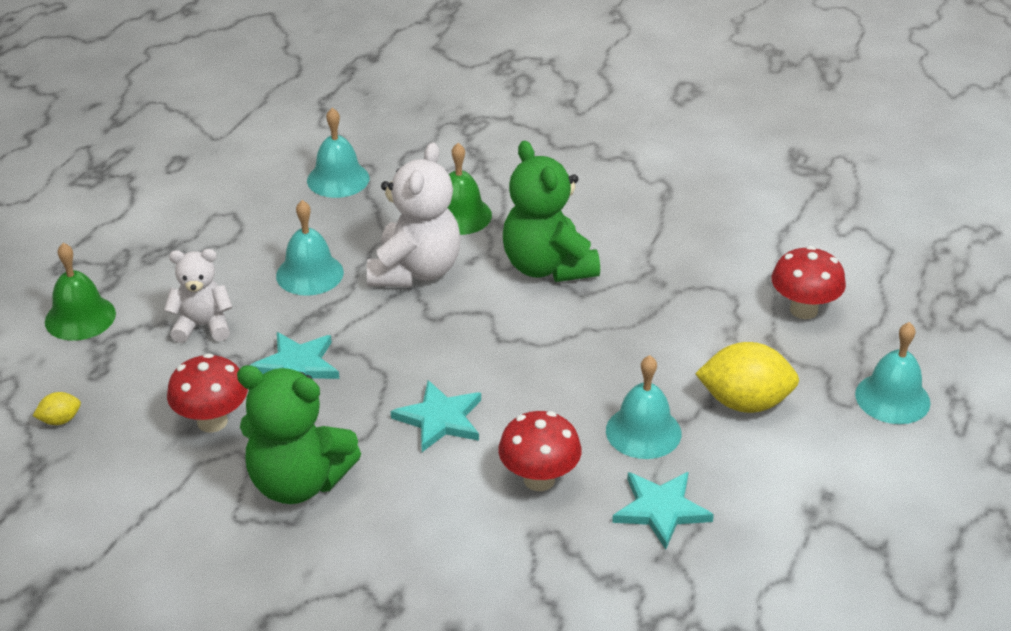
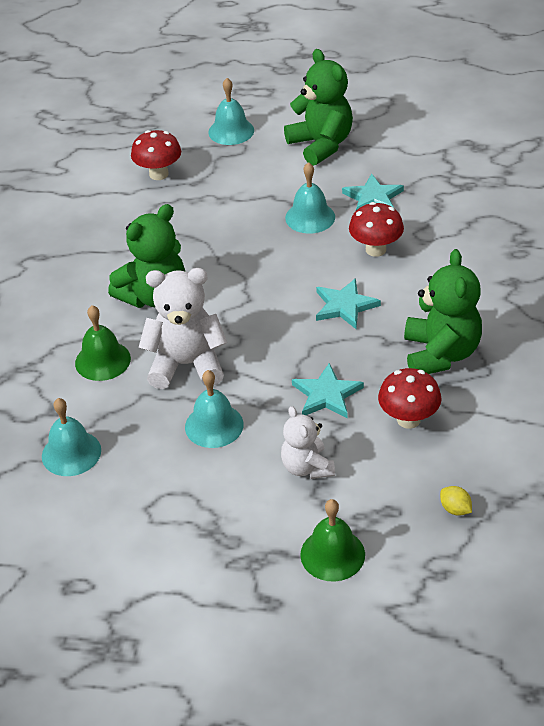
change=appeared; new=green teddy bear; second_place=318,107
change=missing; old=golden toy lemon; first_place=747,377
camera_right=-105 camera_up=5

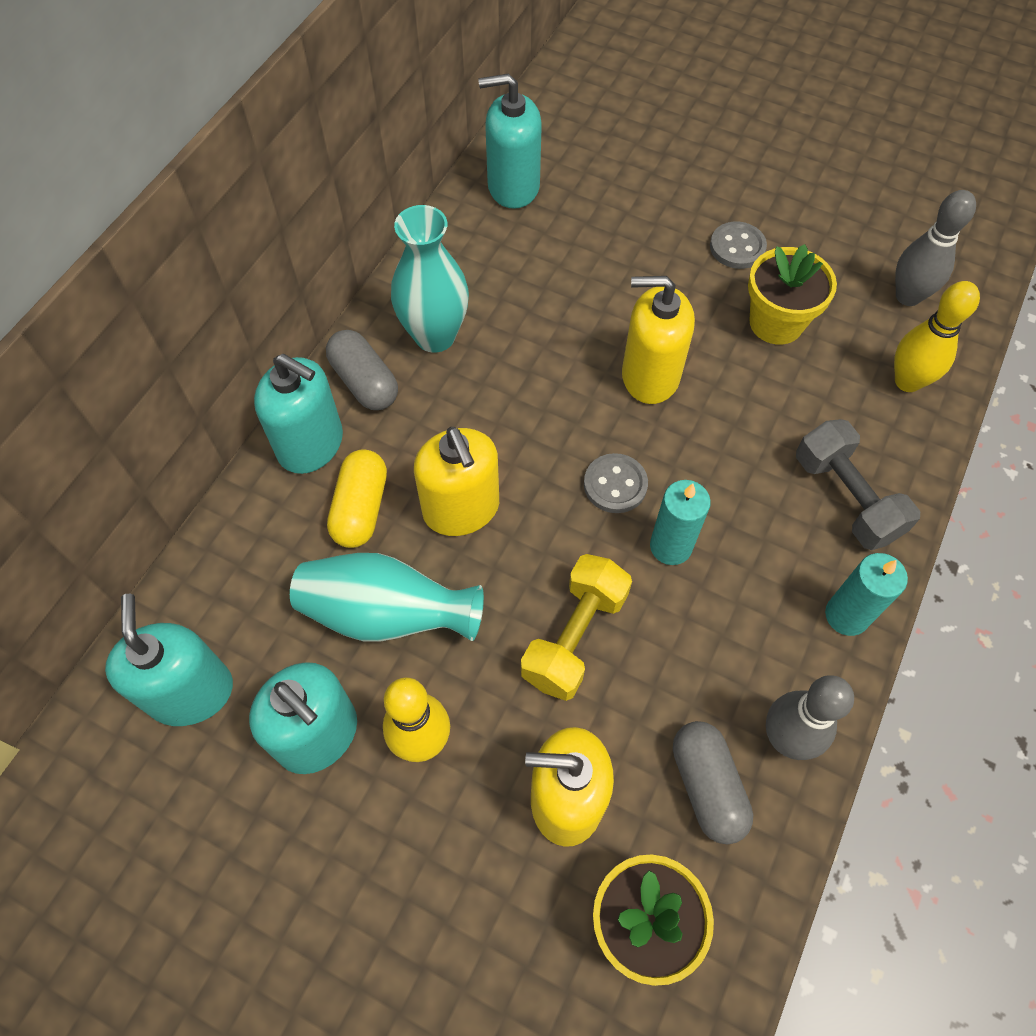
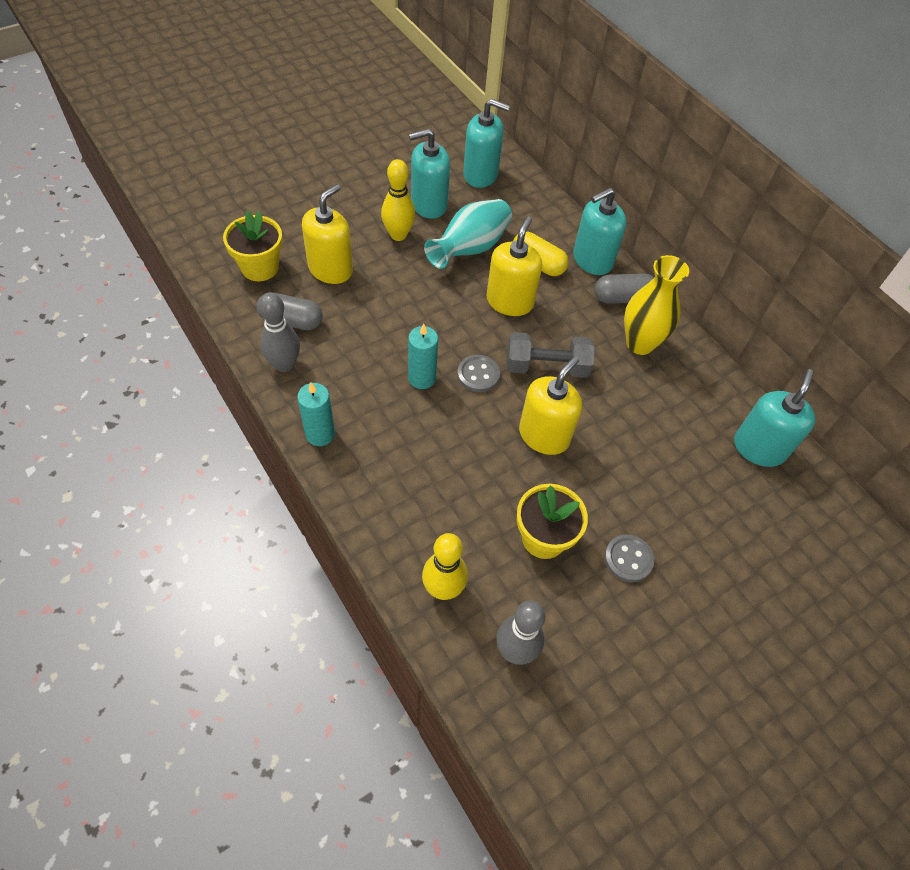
change=spun; old=golden soap pump; first_place=456,481; second_place=514,266; degrees=105
change=relocated; old=grey hand weight; first_place=858,484; second_place=551,355
change=colour; old=aqua flower vase; new=golden flower vase; first_place=430,279; second_place=656,305
change=missing; old=golden hand weight; first_place=576,627
camera_right=115 camera_up=-5

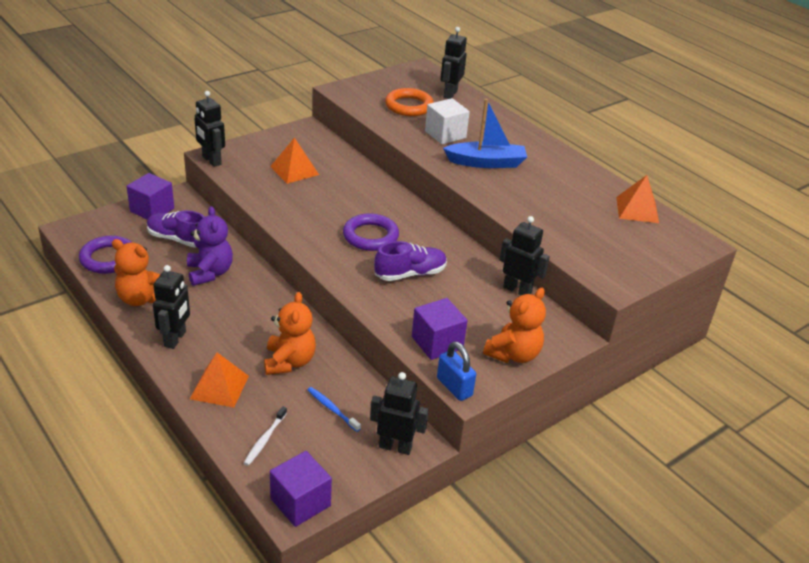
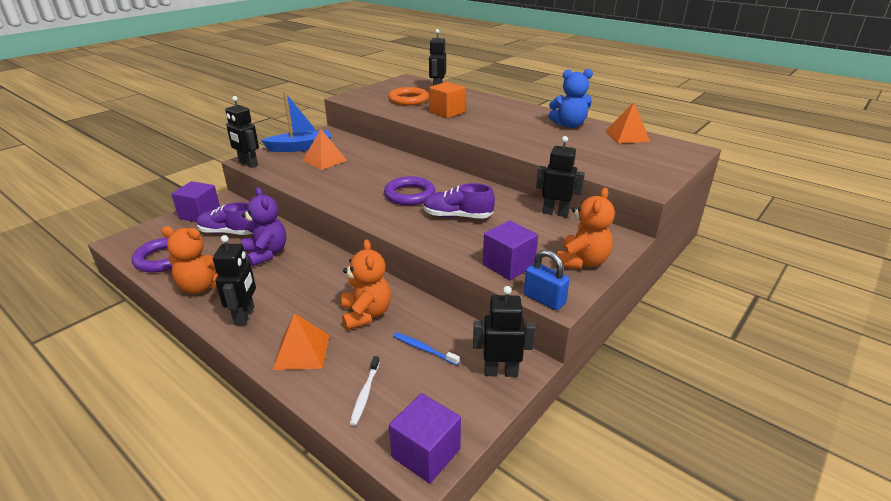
change=relocated; old=cobalt boat; first_place=485,133; second_place=296,122
change=spun; old=purple sneaker; first_place=410,261; second_place=459,201; degrees=-135
change=colour; old=white cube; new=bright orange cube; first_place=447,121; second_place=447,100
change=appeared; new=cobalt teddy bear; second_place=570,98
camera_right=-10 camera_up=-5

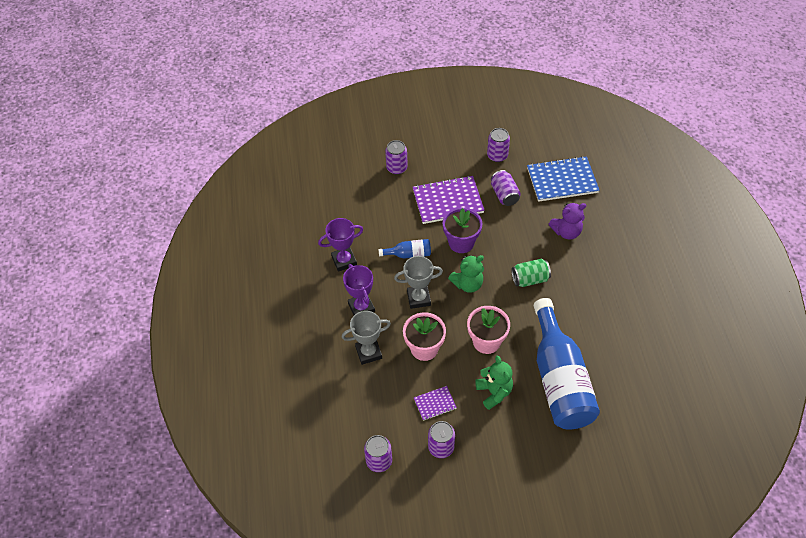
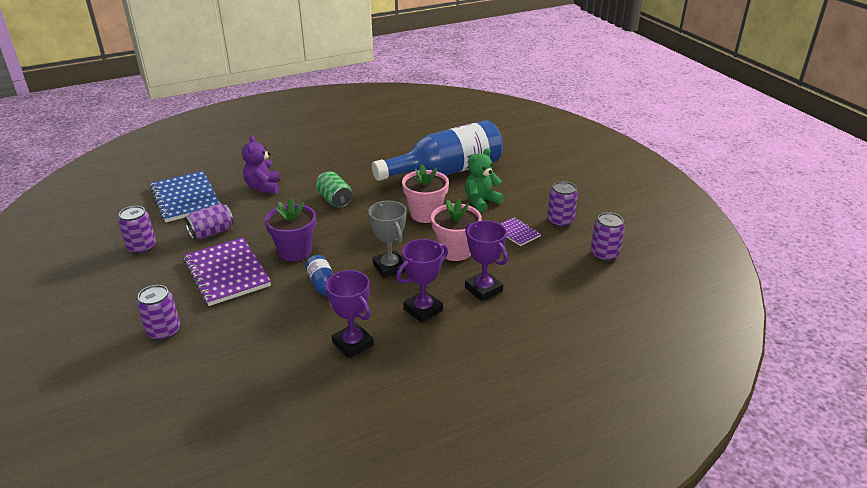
change=spun; old=purple teddy bear; first_place=567,221; second_place=261,164; degrees=-150
change=colour; old=grey award cup; new=purple award cup; first_place=366,338; second_place=486,260
change=missing; old=green teddy bear; first_place=466,274
camera_right=-110 camera_up=-20

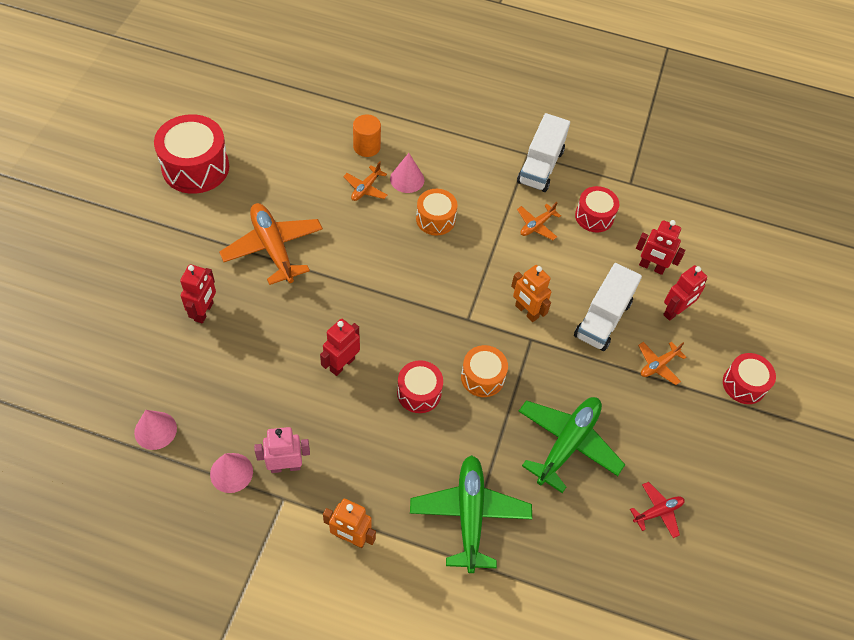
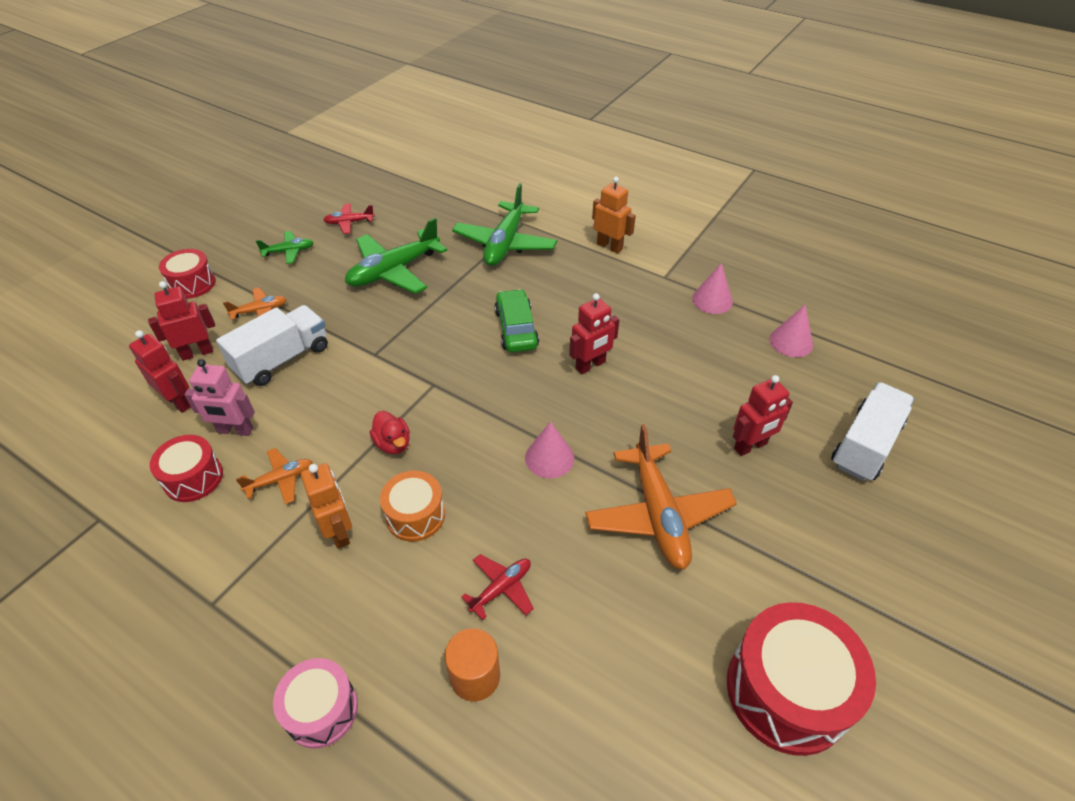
change=relocated; old=rosy robot figure; first_place=282,450; second_place=219,397
change=appeared; new=green aeroplane; second_place=285,247
change=appeared; new=rosy drum; second_place=315,703
change=relocated; old=bright orange robot figure; first_place=531,293; second_place=326,506
change=appeared; new=crimson rubber duck; second_place=390,432
change=colour; old=bright orange aeroplane; new=crimson aeroplane; first_place=365,181; second_place=497,587
change=exchanged; old=crimson drum; new=green car; first_place=420,386; second_place=517,320
change=relocated; old=rosy cone; first_place=407,173; second_place=549,450
change=spun; old=crimson robot figure; first_place=198,293; second_place=763,415; degrees=-150
change=relocated; old=white lorry; first_place=543,152; second_place=872,431
change=missing; old=bright orange drum; first_place=484,371
camera_right=-160 camera_up=-10

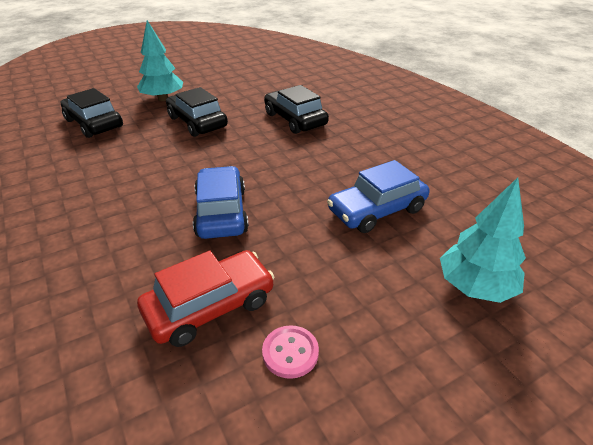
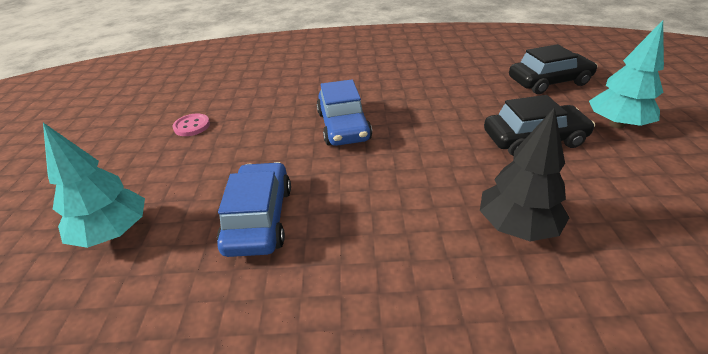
change=spun; old=cobalt car; first_place=221,202; second_place=344,113; degrees=60
change=exchanged; old=jet-black car; new=jet-black fir tree; first_place=296,109; second_place=525,174
change=missing; old=crimson car; first_place=205,298
camera_right=120 camera_up=0

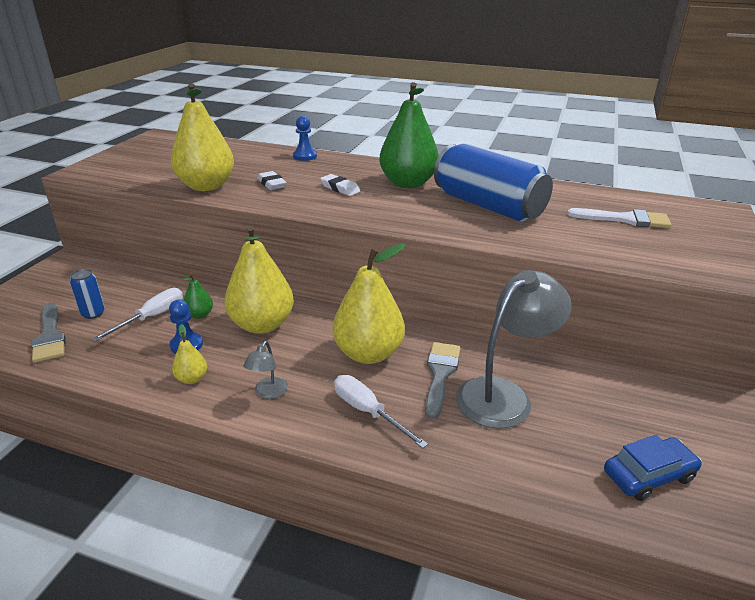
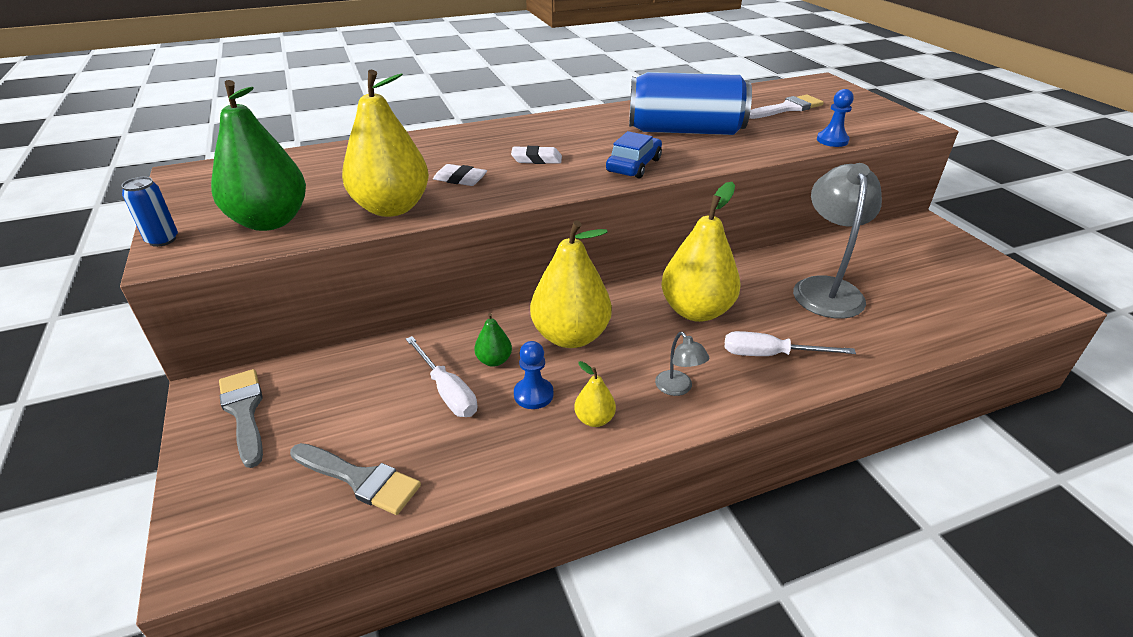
change=relocated; old=cobalt soda can; first_place=87,294; second_place=149,212
change=relocated; old=green pear; first_place=409,135; second_place=258,155
change=relocated; old=grey paint brush; first_place=442,380; second_place=241,418
change=spun; old=white flat screwdriver; first_place=137,315; second_place=441,376; degrees=150
change=relocated; old=cobalt car; first_place=653,468; second_place=634,154
change=relocated; old=cobalt chess pawn; first_place=305,138; second_place=835,118
camera_right=-40 camera_up=5

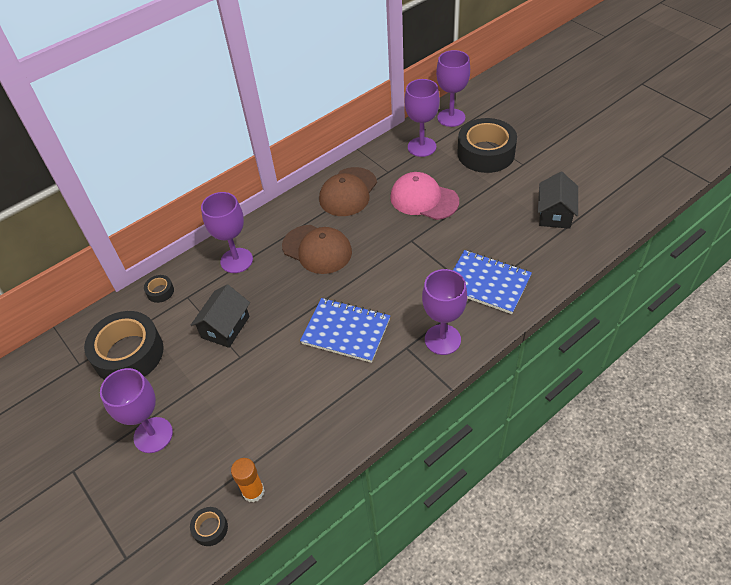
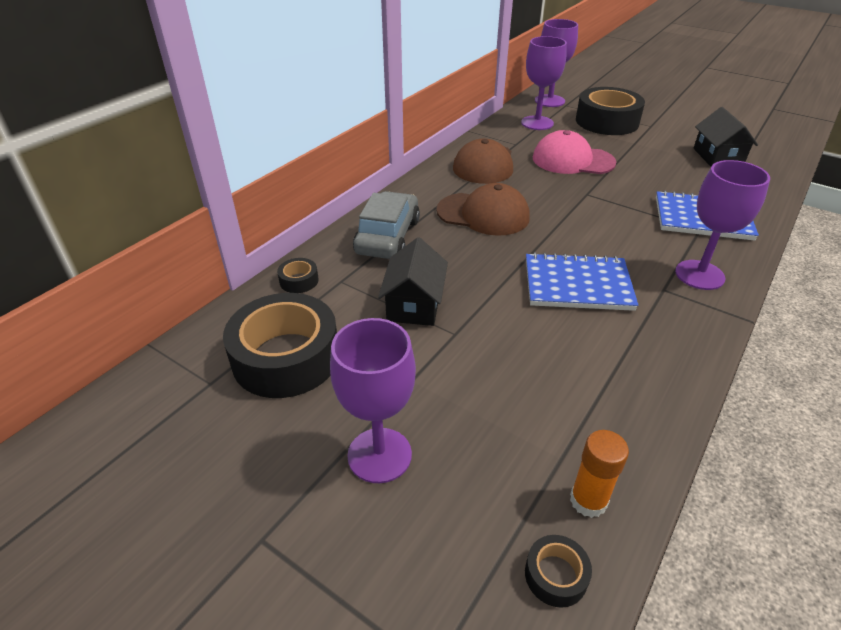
change=exchanged; old=purple goblet; new=grey car; first_place=227,232; second_place=386,225
camera_right=-20 camera_up=-10

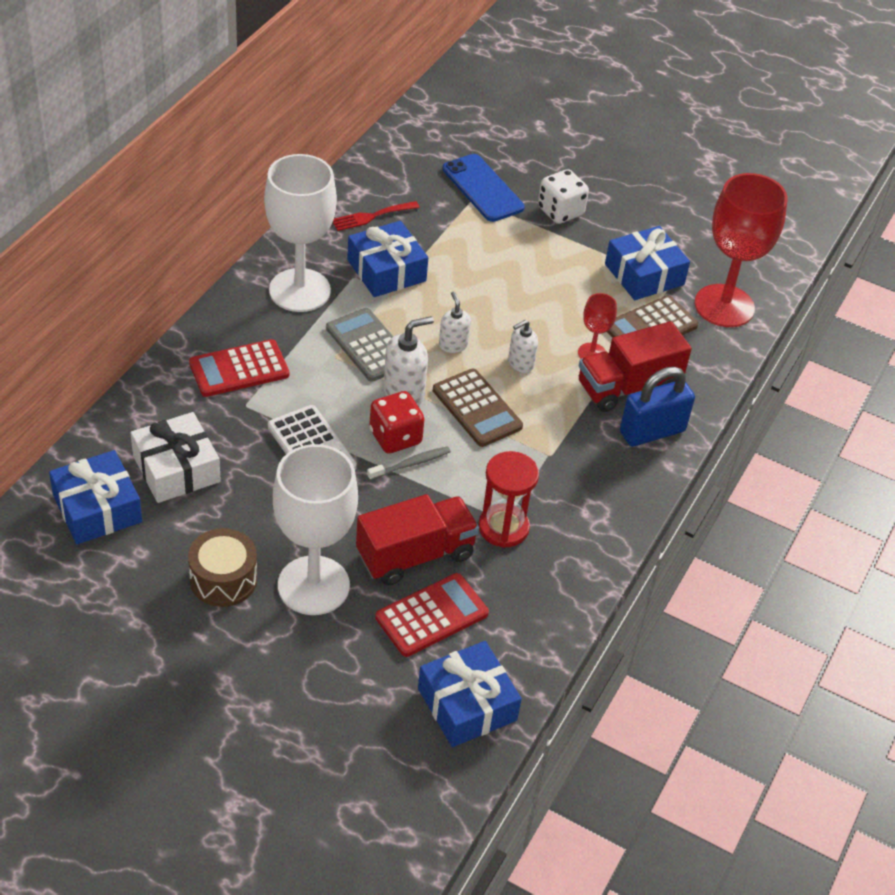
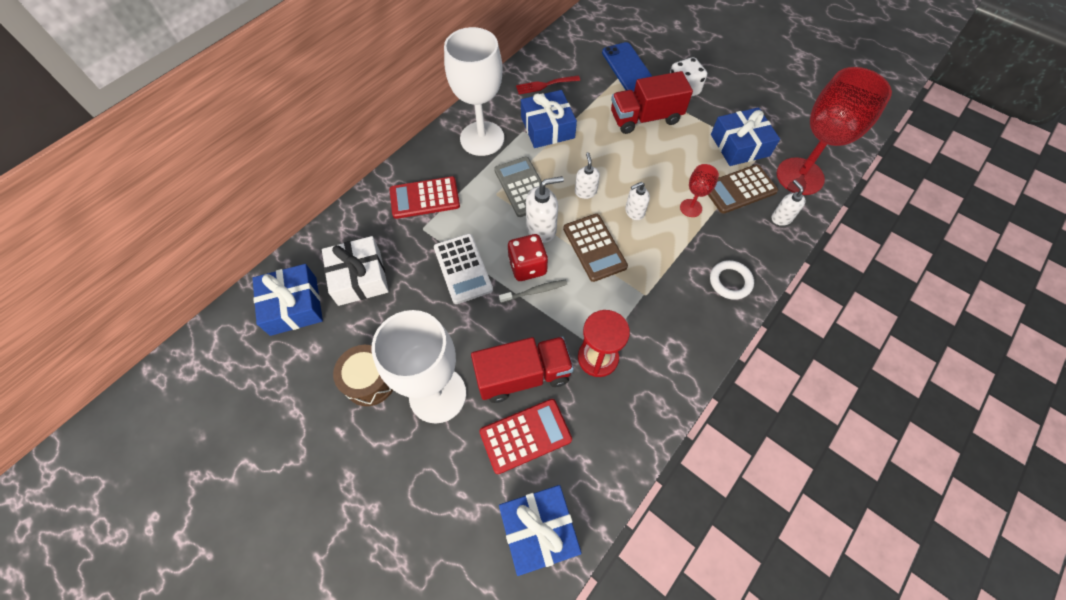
change=relocated; old=crimson lorry; first_place=635,366; second_place=652,102
change=exchanged; old=cobalt padlock; new=white torus; first_place=657,407; second_place=732,280
change=appeared; new=white soap pump; second_place=788,203
camera_right=15 camera_up=15

